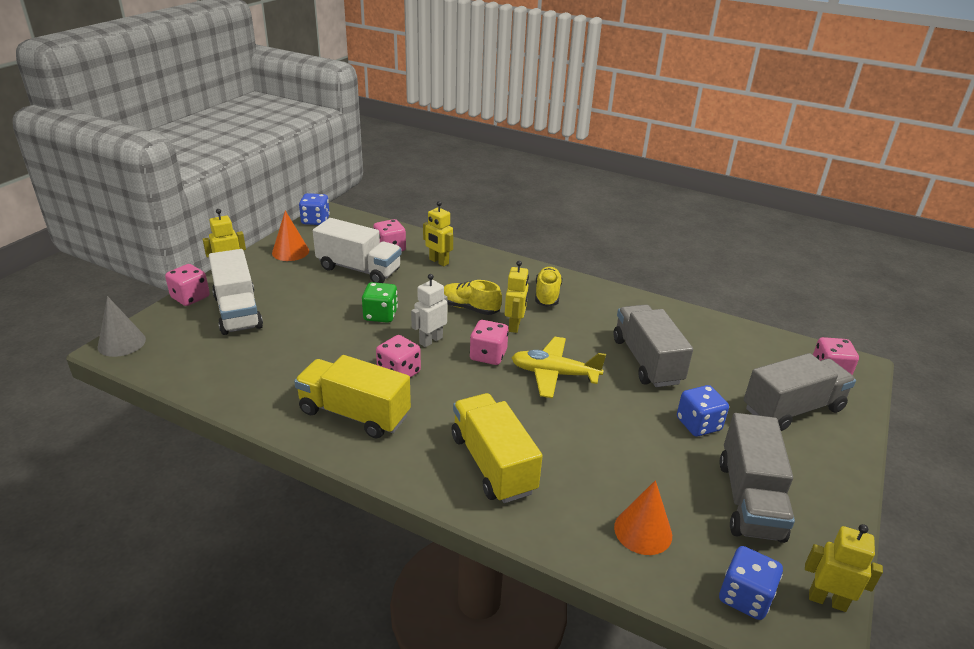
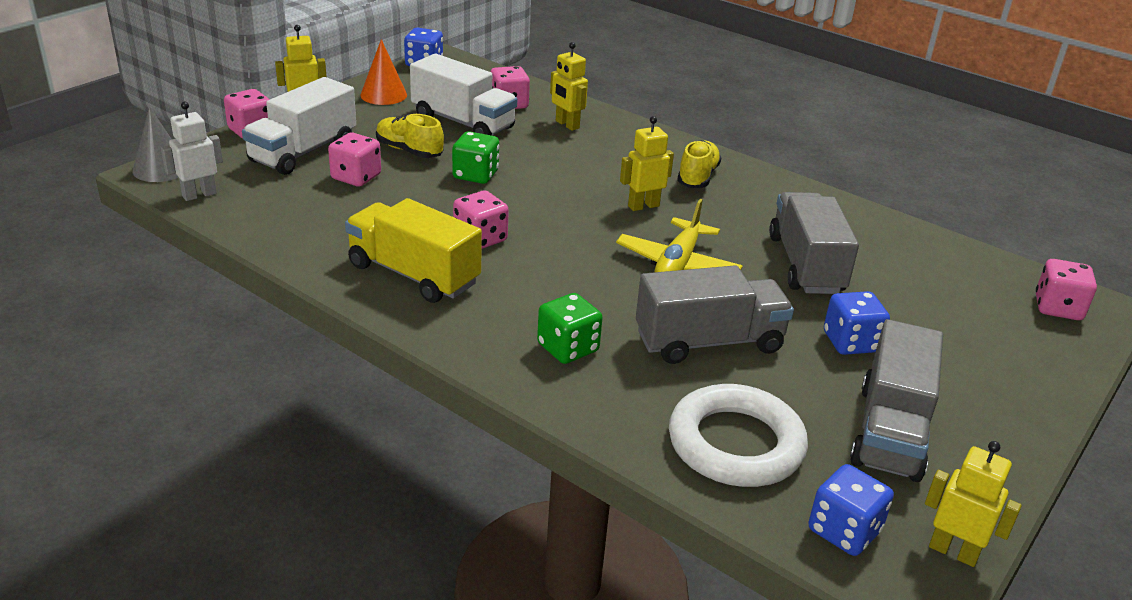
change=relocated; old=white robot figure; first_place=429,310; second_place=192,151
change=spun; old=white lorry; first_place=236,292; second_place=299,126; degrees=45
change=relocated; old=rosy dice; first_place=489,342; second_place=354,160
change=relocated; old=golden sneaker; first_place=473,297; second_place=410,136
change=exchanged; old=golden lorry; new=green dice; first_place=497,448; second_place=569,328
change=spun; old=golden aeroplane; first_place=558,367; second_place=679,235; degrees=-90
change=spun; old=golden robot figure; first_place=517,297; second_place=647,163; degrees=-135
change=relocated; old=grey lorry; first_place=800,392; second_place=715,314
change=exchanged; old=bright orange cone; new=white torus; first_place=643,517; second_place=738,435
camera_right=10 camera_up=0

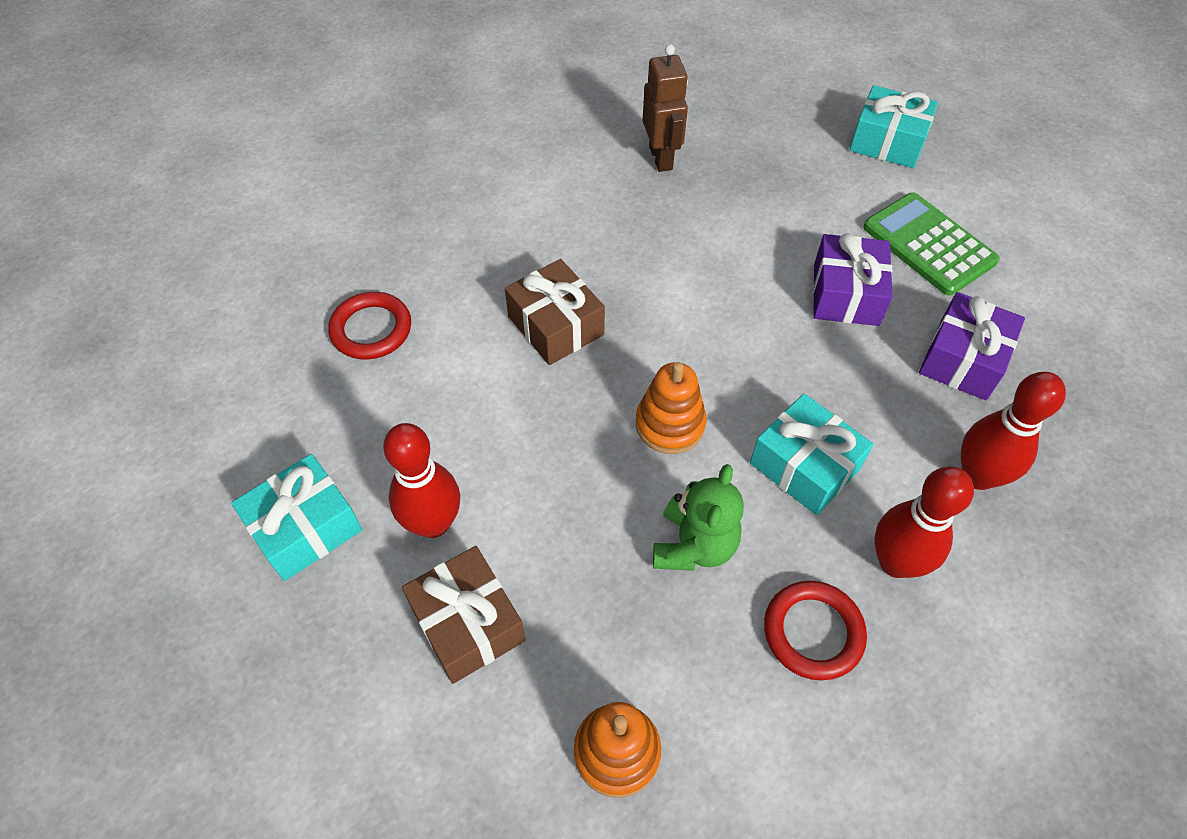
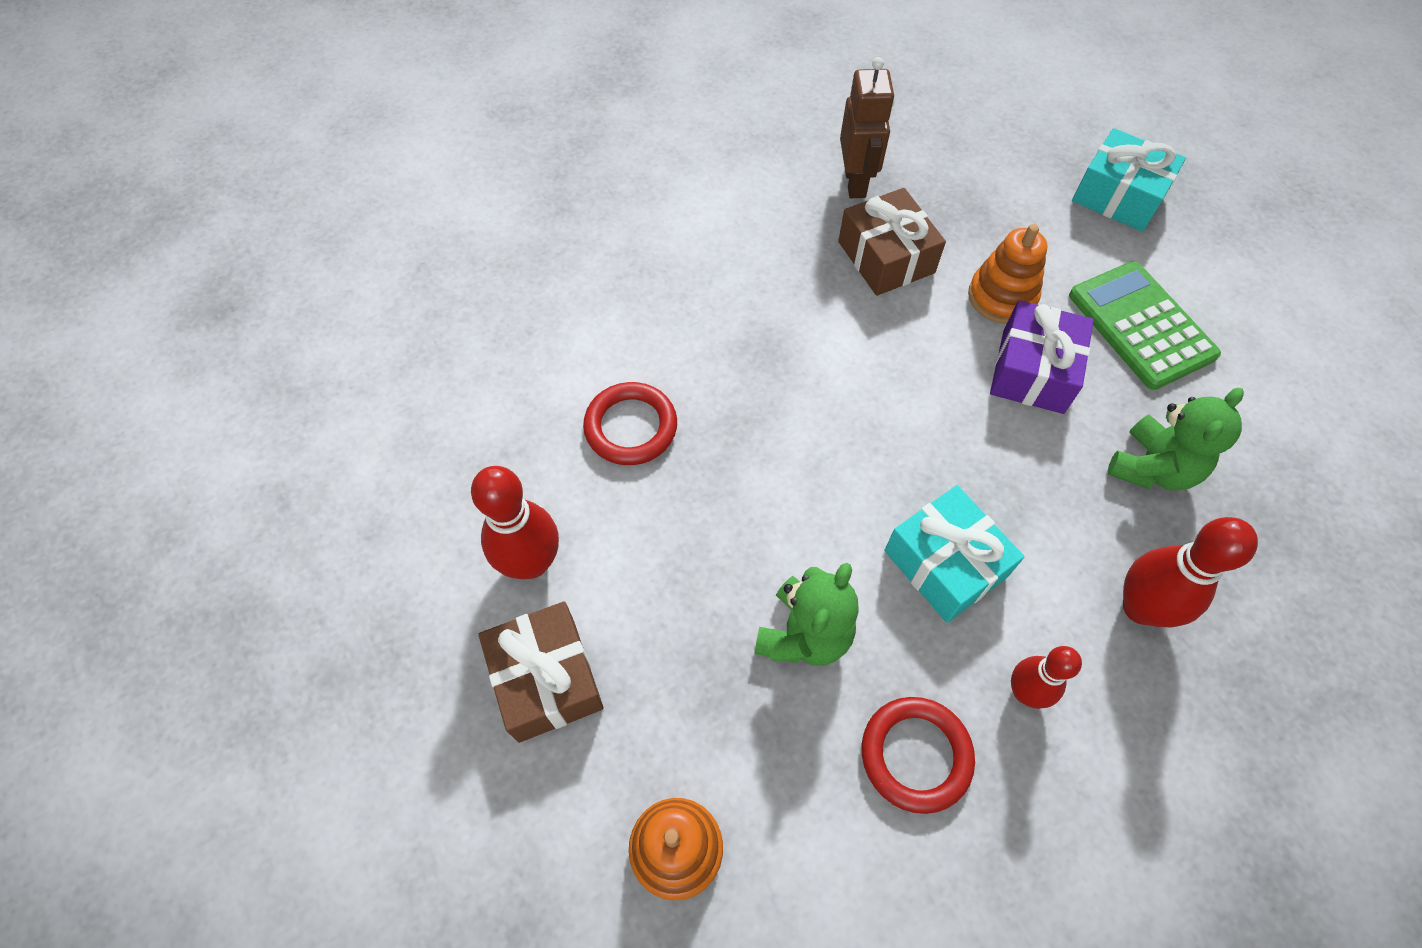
change=relocated; old=crimson torus; first_place=369,326; second_place=630,423
change=relocated; old=brown gift; first_place=555,312; second_place=892,242
change=relocated; old=bright orange stacking toy; first_place=671,408; second_place=1007,274
change=size; old=crimson tenpin; first_place=924,522; second_place=1046,677; factor=0.64
change=exchanged; old=purple gift; new=green teddy bear; first_place=972,346; second_place=1175,439
change=missing; old=aqua gift; first_place=296,517
camera_right=10 camera_up=5

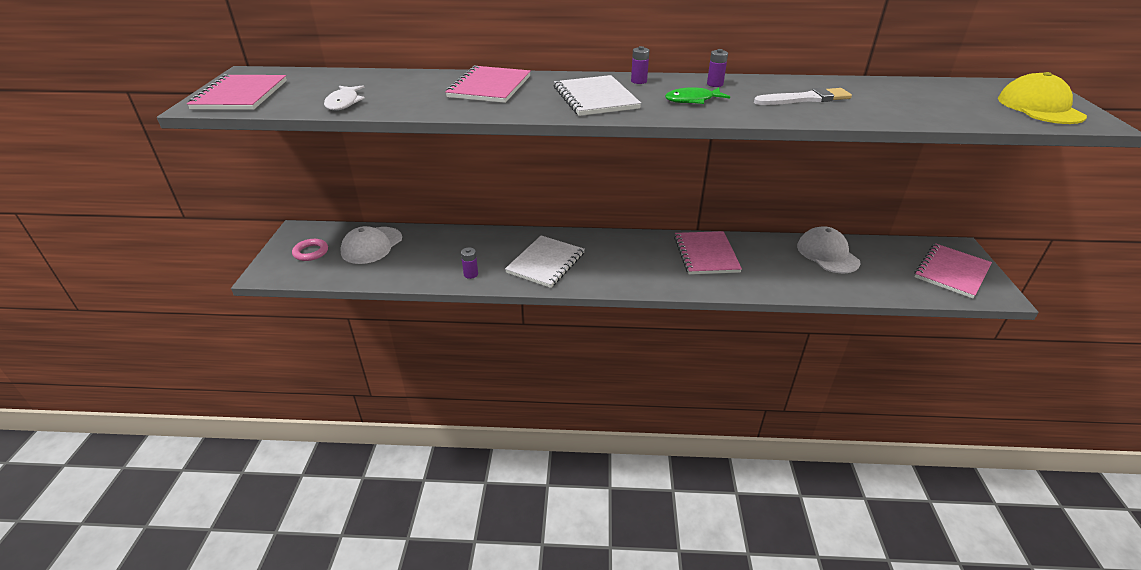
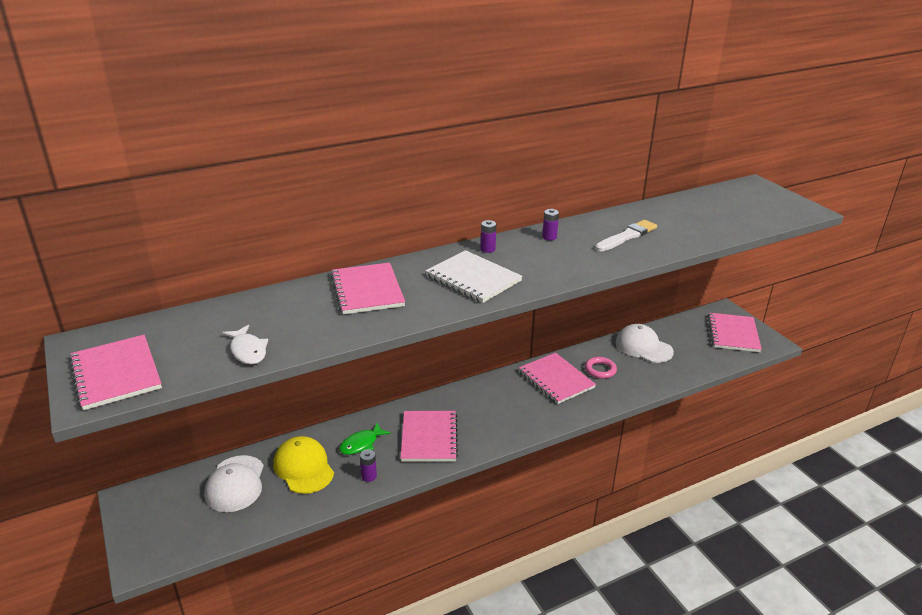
change=relocated; old=golden baseball cap; first_place=1042,98; second_place=303,465
change=relocated; old=green fish figure; first_place=697,95; second_place=365,439
change=colour; old=white notebook; new=rosy notebook; first_place=545,261; second_place=429,436
change=relocated; old=rosy torus; first_place=310,250; second_place=601,368
camera_right=-30 camera_up=-5

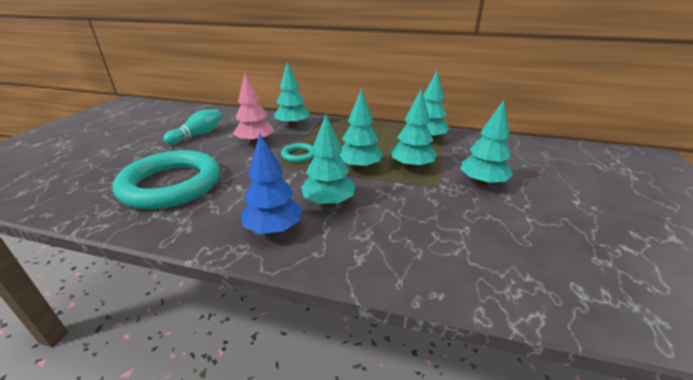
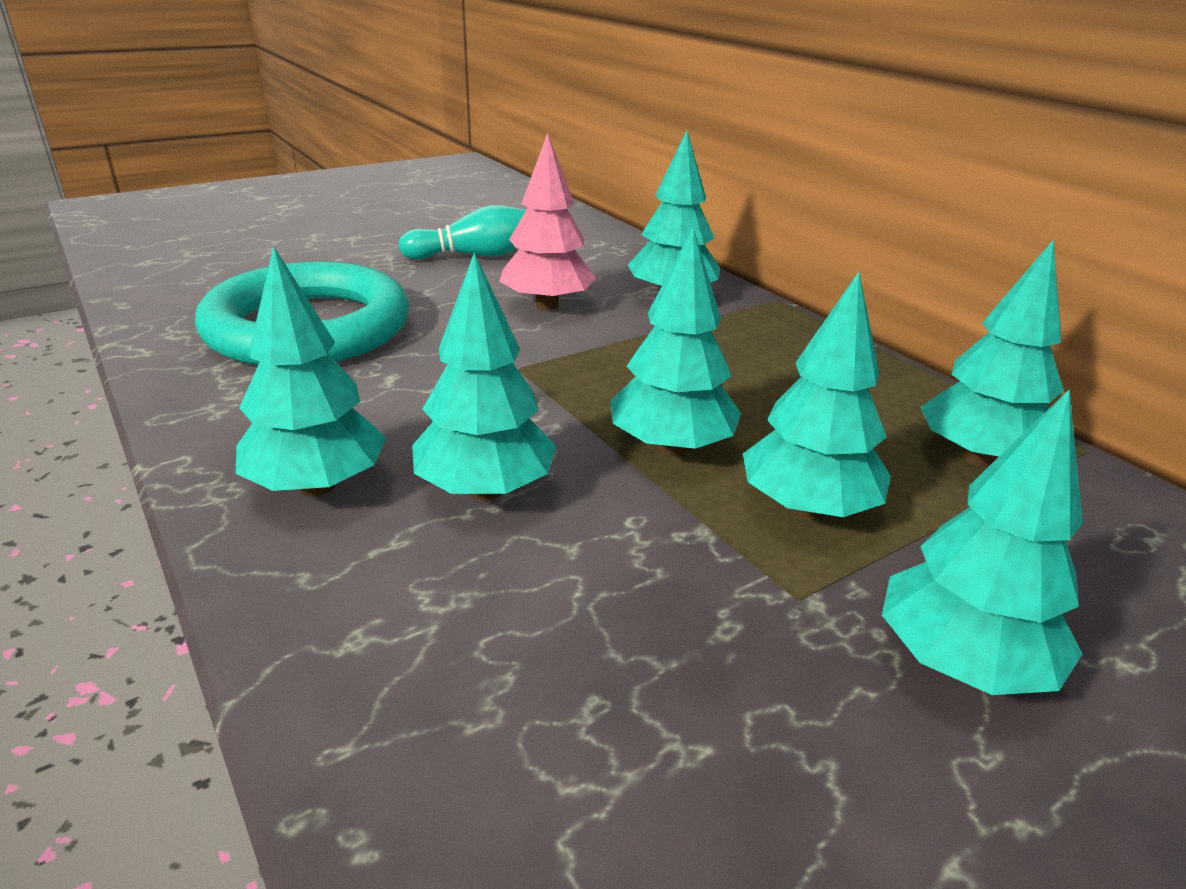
change=colour; old=cobalt fir tree; new=aqua fir tree; first_place=271,184; second_place=311,371
change=missing; old=aqua torus; first_place=298,152
camera_right=40 camera_up=0

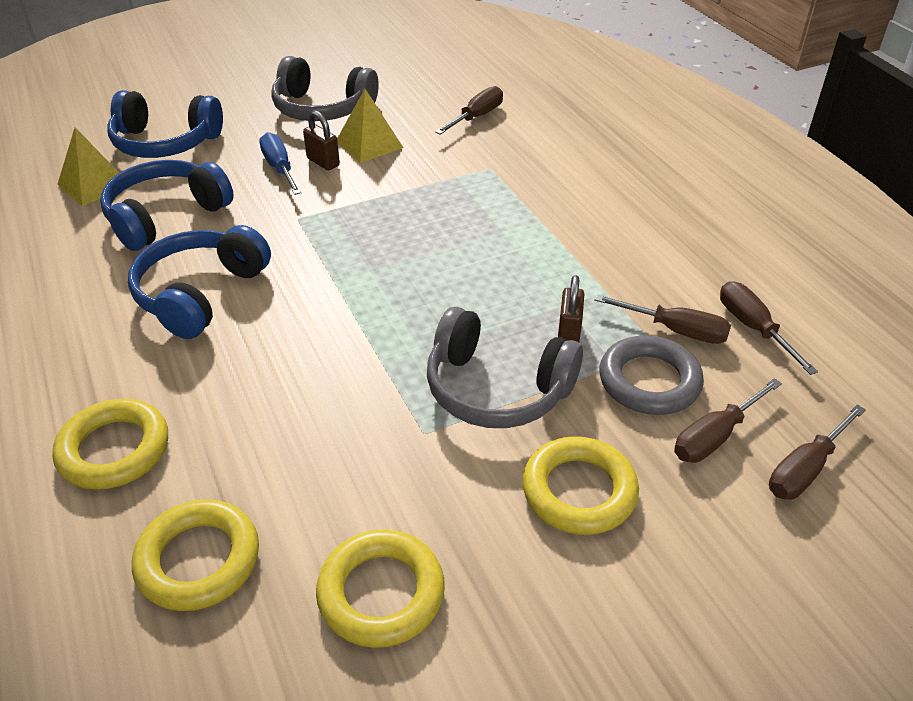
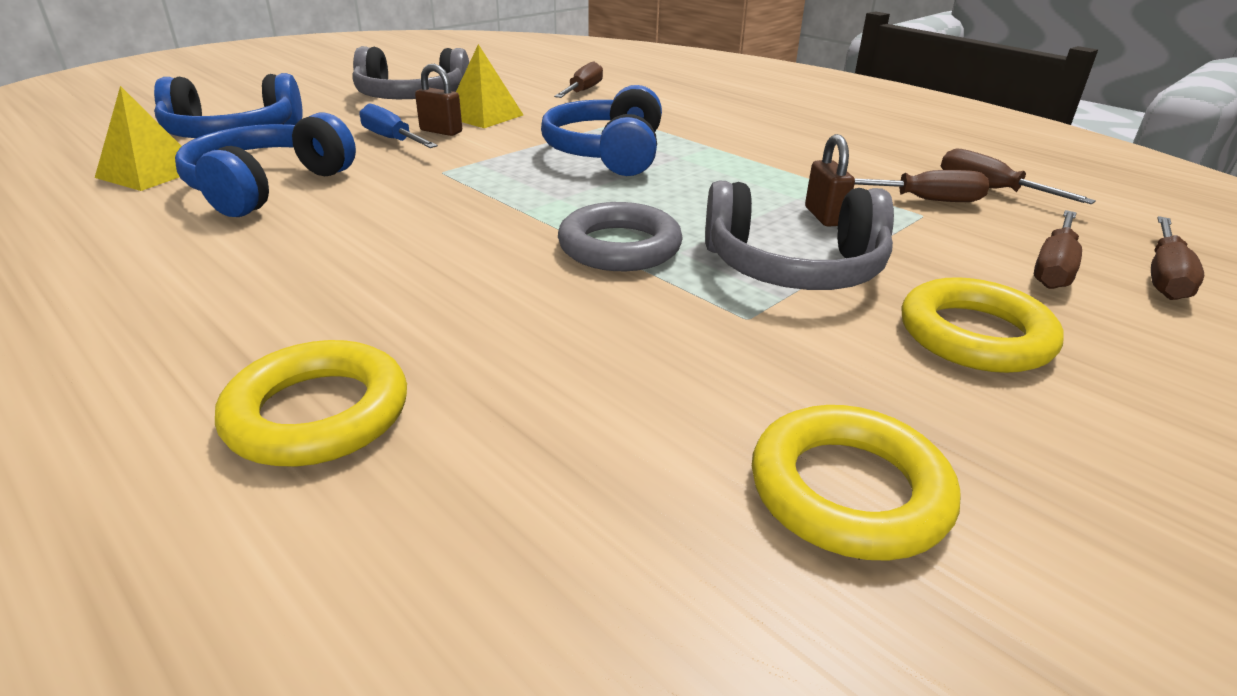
change=relocated; old=cobalt over-ear headphones; first_place=199,282; second_place=601,130
change=relocated; old=grey torus; first_place=651,375; second_place=620,236
change=missing; old=golden torus; first_place=195,555
camera_right=-20 camera_up=-10

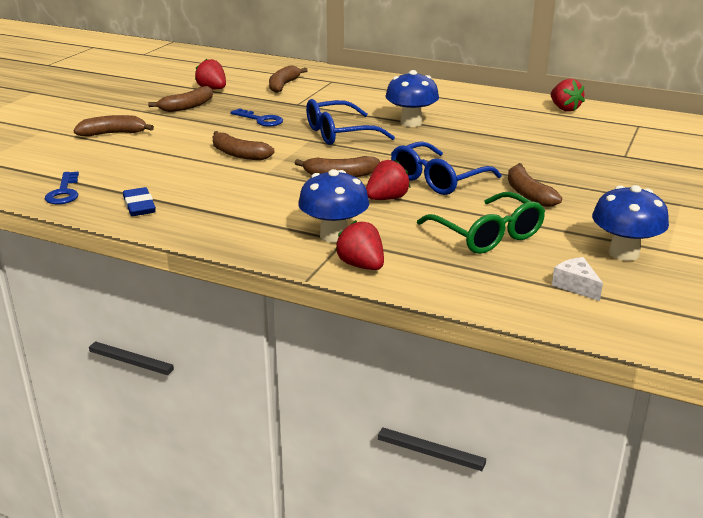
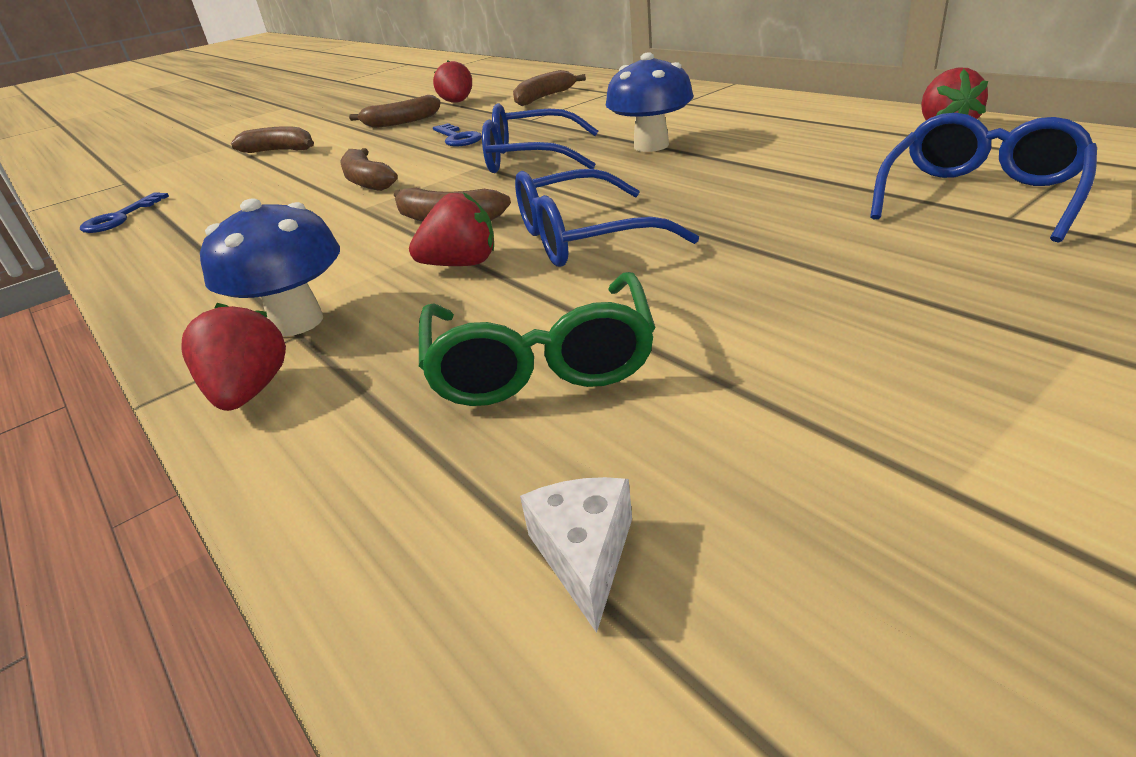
change=appeared; new=cobalt spectacles; second_place=983,178
change=missing; old=cobalt pencil eraser; first_place=139,201
change=missing; old=brown banana fruit; first_place=535,185
change=missing; old=cobalt fungus; first_place=630,223
camera_right=30 camera_up=5

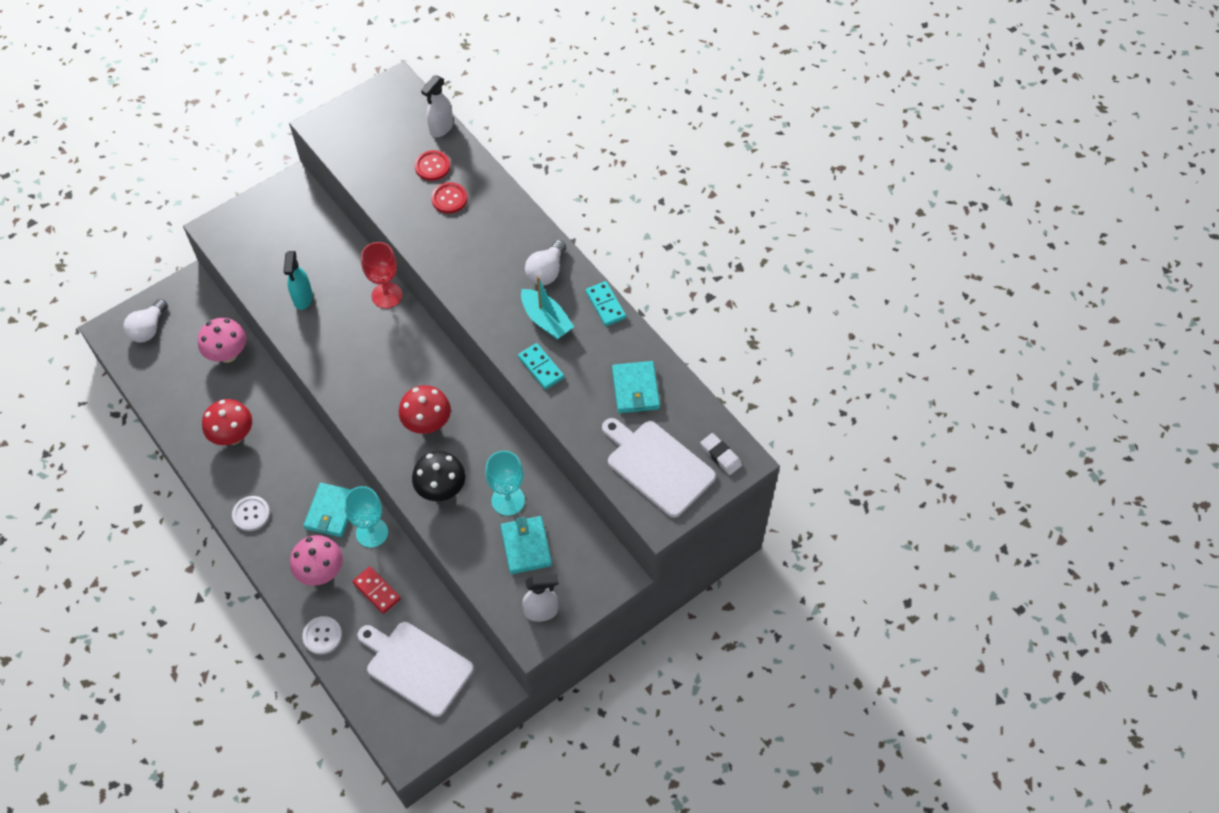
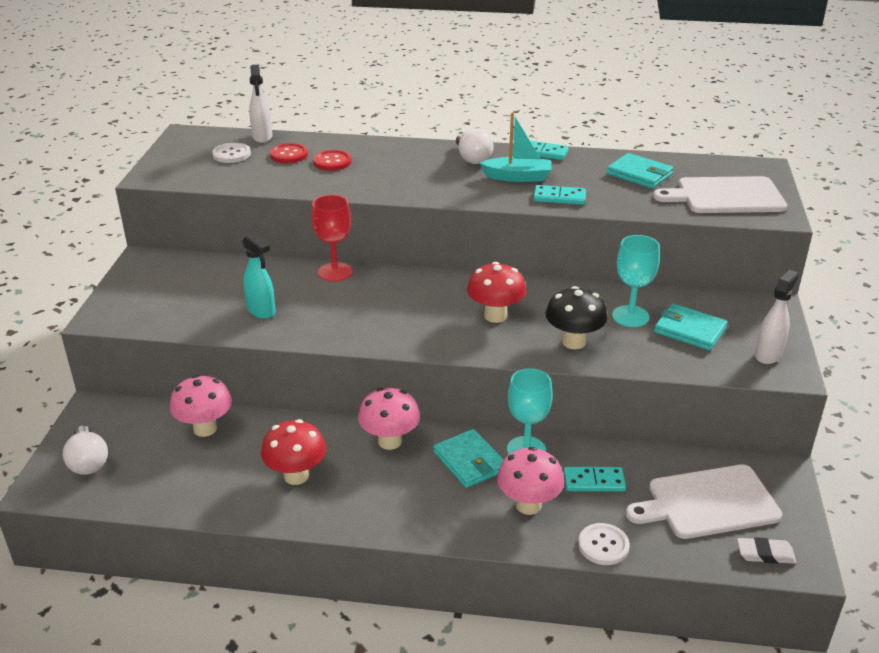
change=relocated; old=white sewing button; first_place=251,513; second_place=231,153
change=appeared; new=rosy fungus; second_place=389,418
change=colour; old=crimson domino; new=aqua domino; first_place=377,590; second_place=595,479
change=relocated; old=white pencil eraser; first_place=721,454; second_place=766,550
camera_right=-45 camera_up=-25

